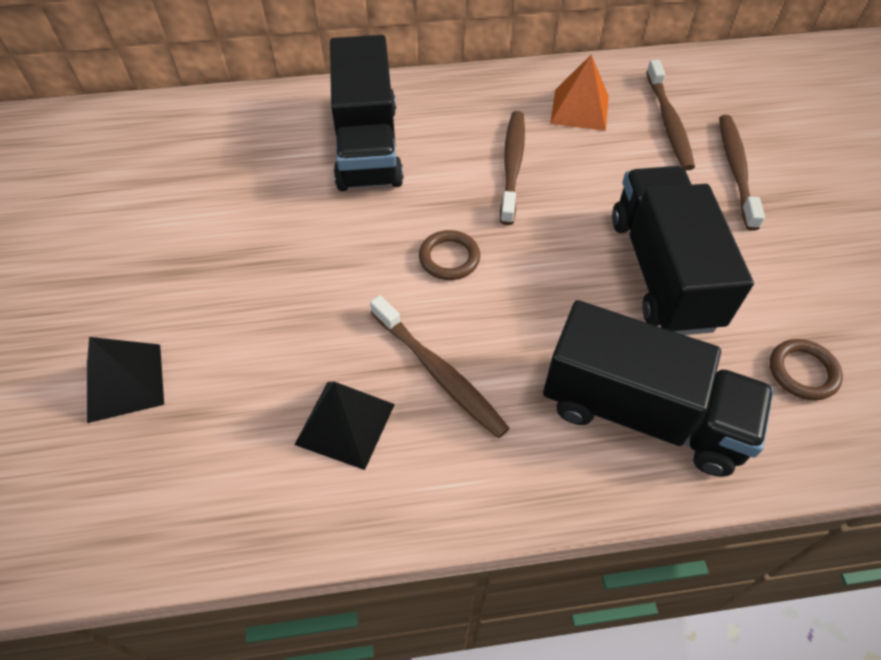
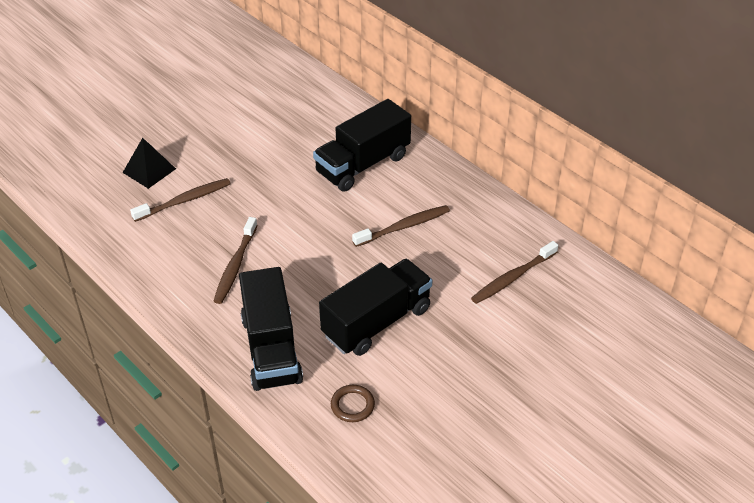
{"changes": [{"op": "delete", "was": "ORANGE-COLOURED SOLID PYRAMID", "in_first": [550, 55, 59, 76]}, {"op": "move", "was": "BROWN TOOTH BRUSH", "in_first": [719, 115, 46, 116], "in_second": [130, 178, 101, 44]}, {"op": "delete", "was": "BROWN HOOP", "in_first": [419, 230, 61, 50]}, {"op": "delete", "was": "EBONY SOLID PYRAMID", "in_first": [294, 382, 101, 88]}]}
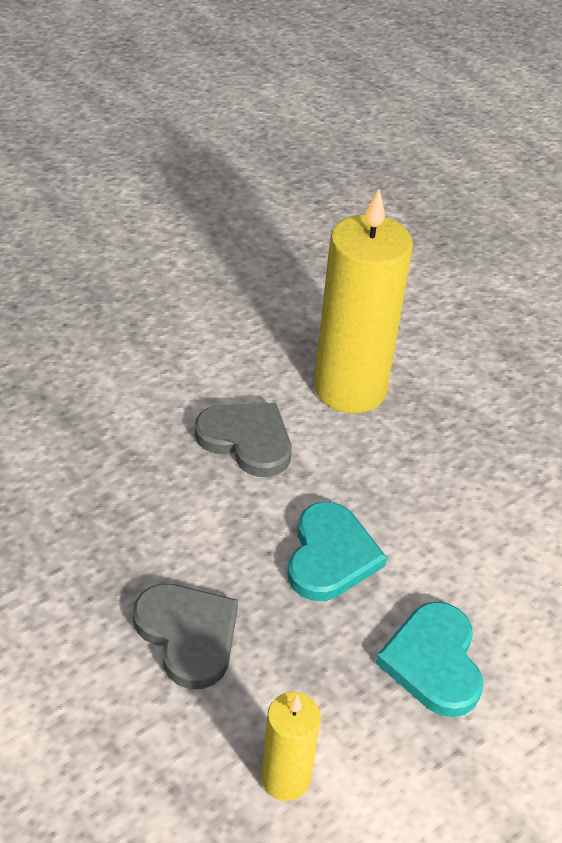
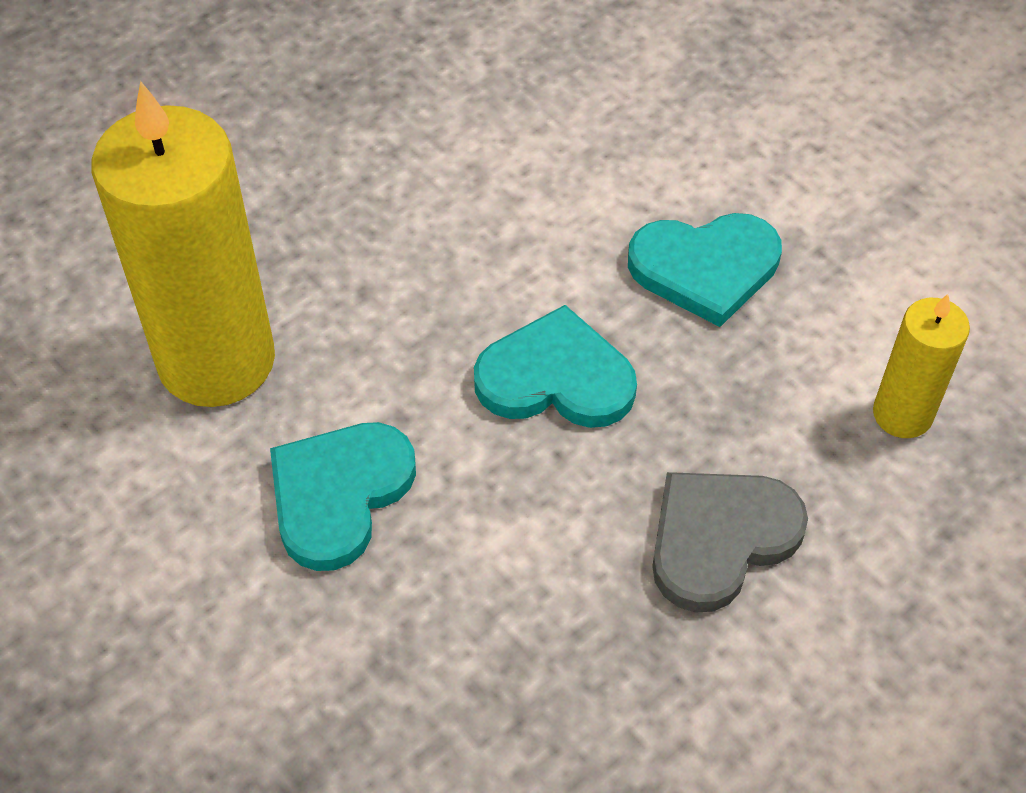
{"changes": [{"op": "recolor", "was": "GRAY HEART", "now": "AQUA HEART", "in_first": [195, 403, 97, 74], "in_second": [270, 422, 146, 149]}]}
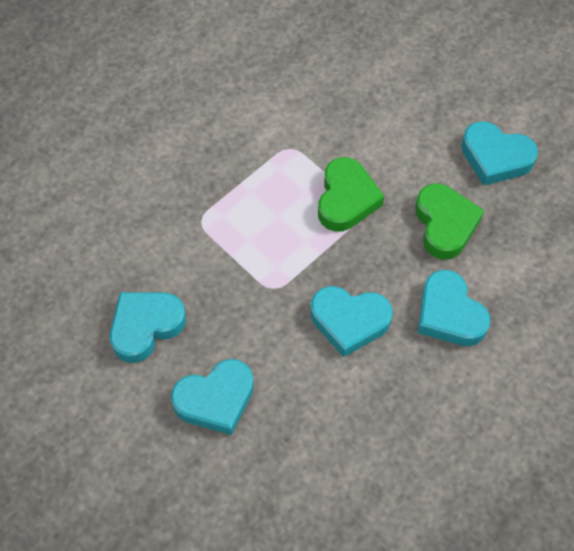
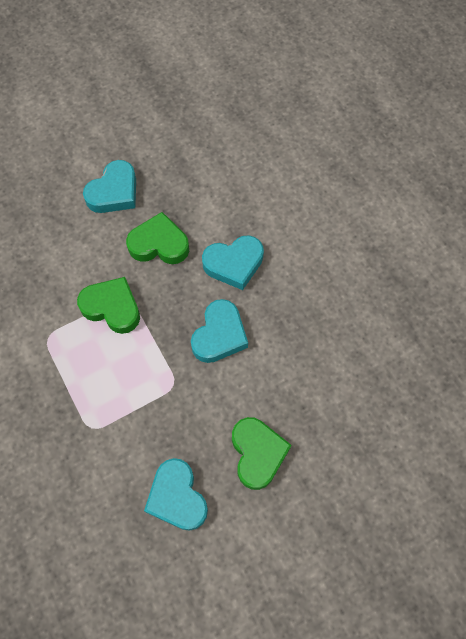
{"changes": [{"op": "recolor", "was": "AQUA HEART", "now": "GREEN HEART", "in_first": [171, 359, 83, 76], "in_second": [232, 417, 60, 73]}]}
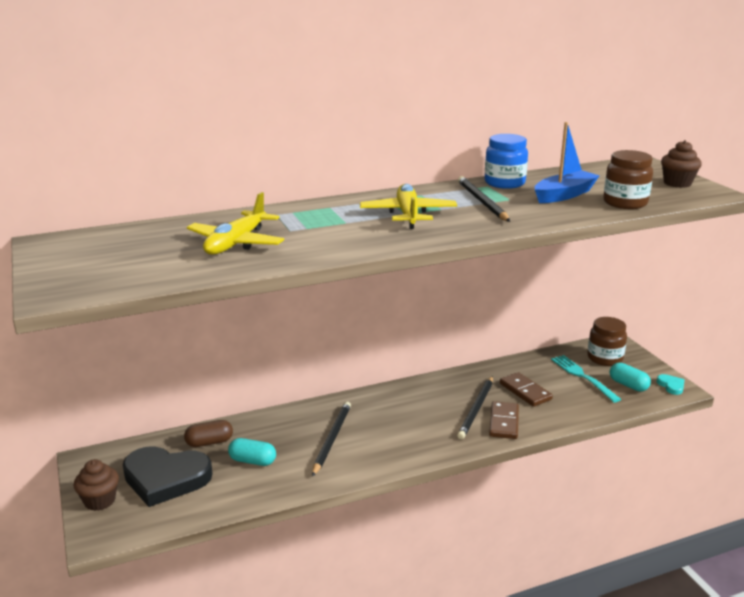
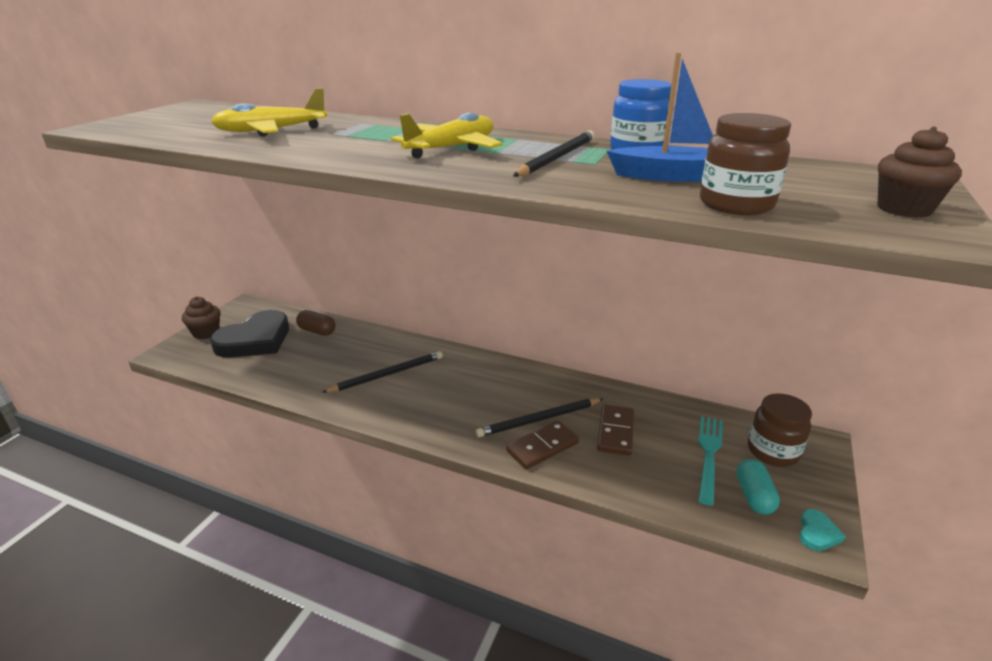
{"changes": [{"op": "delete", "was": "AQUA PILL SHAPE", "in_first": [228, 438, 48, 28]}, {"op": "rotate", "was": "EBONY HEART", "in_first": [123, 446, 90, 61], "in_second": [210, 310, 79, 48], "clockwise": -105}]}
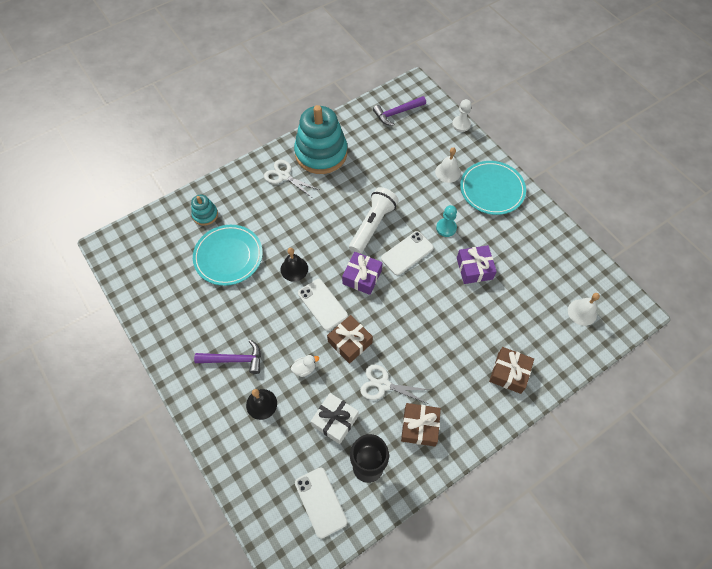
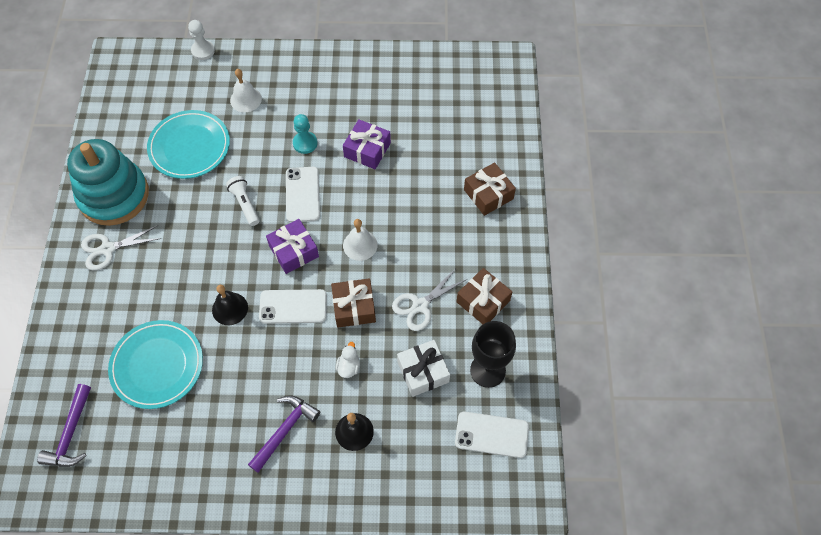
{"changes": [{"op": "move", "was": "VIOLET HAMMER", "in_first": [373, 96, 53, 30], "in_second": [37, 384, 54, 83]}, {"op": "move", "was": "AQUA PLATE", "in_first": [460, 161, 66, 54], "in_second": [147, 110, 83, 69]}, {"op": "resize", "was": "WHITE POCKET TORCH", "in_first": [349, 187, 50, 67], "in_second": [226, 176, 33, 50], "ratio": 0.59}, {"op": "delete", "was": "AQUA STACKING TOY", "in_first": [191, 195, 27, 31]}, {"op": "move", "was": "WHITE BELL", "in_first": [568, 293, 32, 33], "in_second": [343, 219, 35, 42]}]}
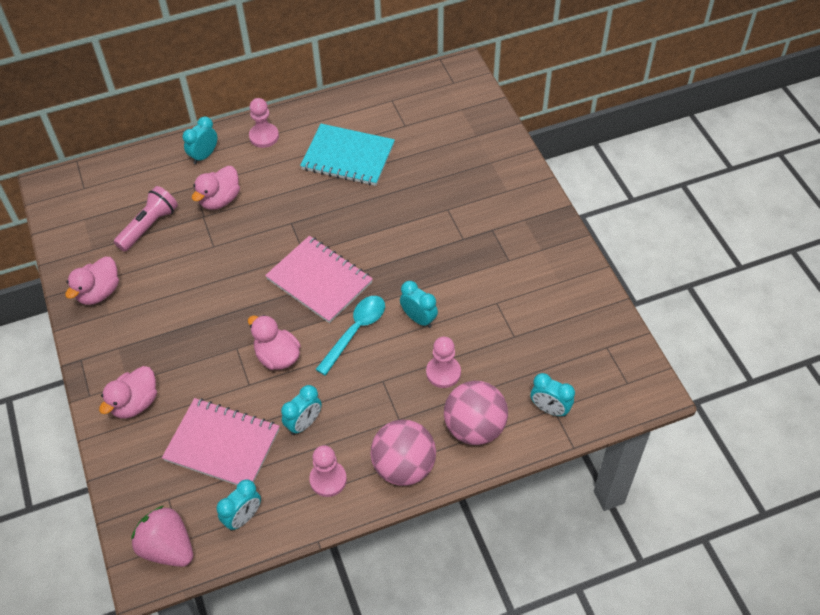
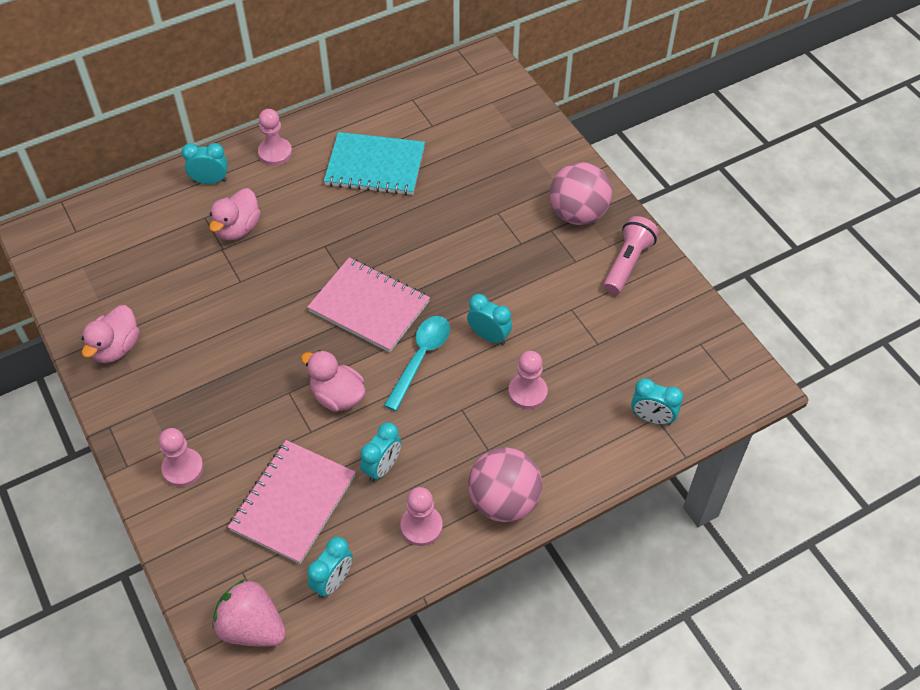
{"changes": [{"op": "rotate", "was": "AQUA CLOCK", "in_first": [183, 117, 34, 47], "in_second": [182, 143, 46, 41], "clockwise": 60}, {"op": "move", "was": "ROSY POCKET TORCH", "in_first": [114, 186, 64, 66], "in_second": [603, 216, 56, 79]}, {"op": "replace", "was": "ROSY RUBBER DUCK", "now": "ROSY PAWN", "in_first": [99, 366, 58, 53], "in_second": [159, 428, 45, 59]}, {"op": "move", "was": "ROSY SPHERE", "in_first": [444, 381, 64, 64], "in_second": [550, 162, 62, 63]}, {"op": "rotate", "was": "ROSY NOTEBOOK", "in_first": [162, 398, 118, 87], "in_second": [228, 440, 128, 124], "clockwise": -75}]}
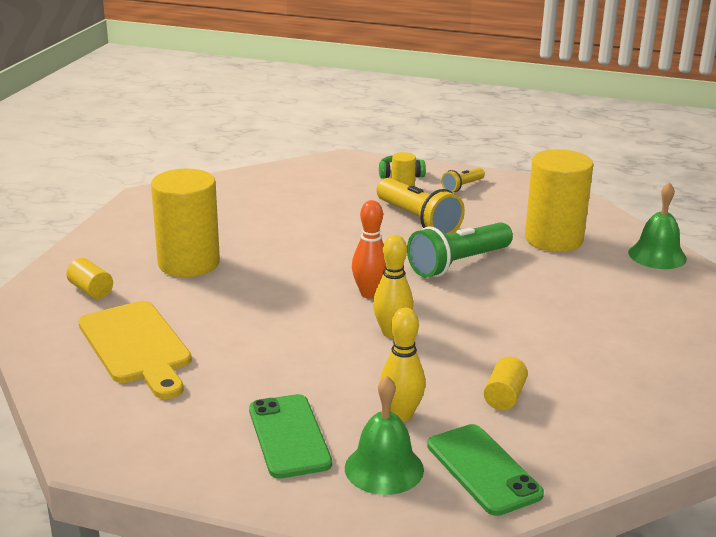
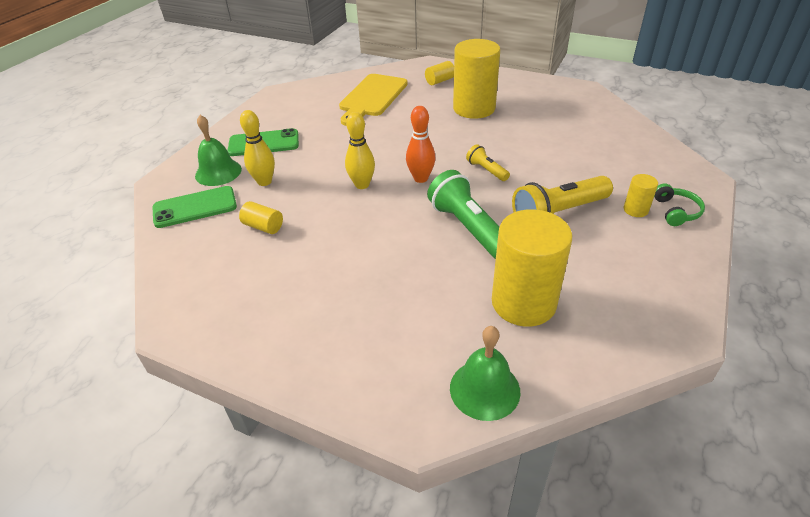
{"changes": [{"op": "move", "was": "BRIGHT YELLOW POCKET TORCH", "in_first": [441, 168, 44, 24], "in_second": [466, 144, 44, 37]}, {"op": "rotate", "was": "BRIGHT YELLOW CHOPPING BOARD", "in_first": [78, 301, 114, 98], "in_second": [339, 74, 68, 52], "clockwise": -45}]}
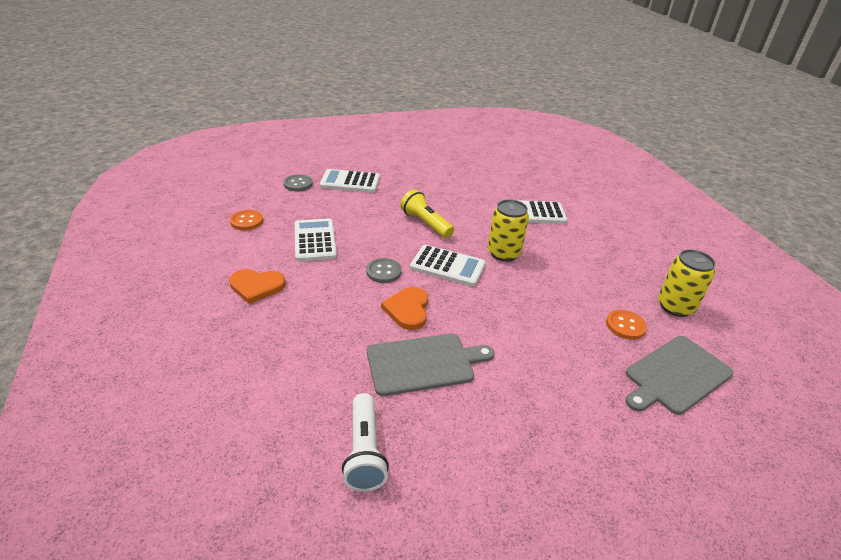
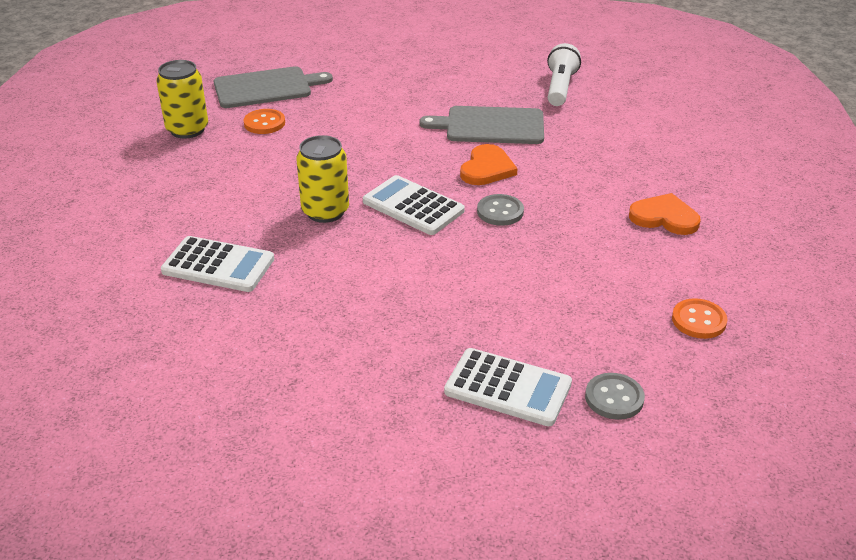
{"changes": [{"op": "delete", "was": "BRIGHT YELLOW POCKET TORCH", "in_first": [400, 190, 54, 48]}, {"op": "delete", "was": "WHITE ADDING MACHINE", "in_first": [295, 219, 42, 43]}]}
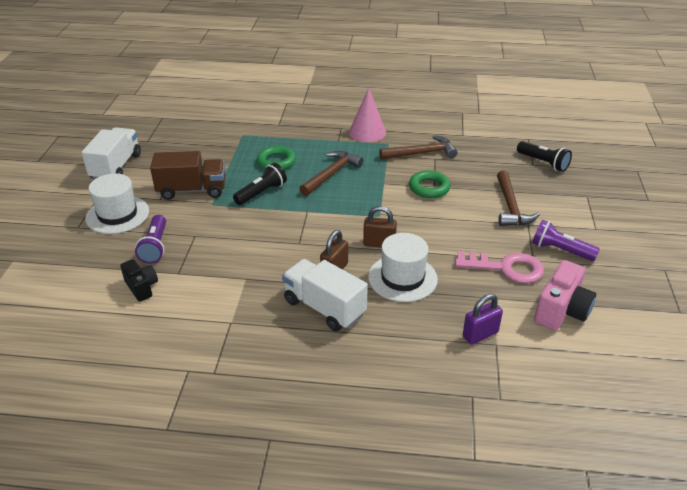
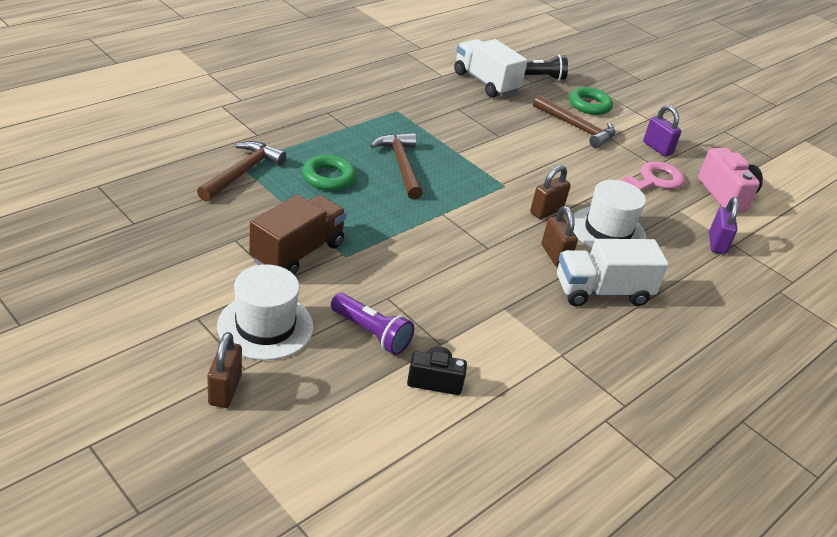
{"changes": [{"op": "delete", "was": "ROSY CONE", "in_first": [349, 88, 37, 54]}, {"op": "move", "was": "WHITE LORRY", "in_first": [82, 127, 59, 53], "in_second": [454, 39, 74, 58]}, {"op": "move", "was": "BROWN HAMMER", "in_first": [379, 135, 78, 25], "in_second": [197, 141, 89, 61]}, {"op": "delete", "was": "EBONY POCKET TORCH", "in_first": [233, 163, 54, 42]}, {"op": "move", "was": "GREEN HOOP", "in_first": [409, 170, 42, 28], "in_second": [569, 87, 44, 28]}, {"op": "replace", "was": "VIOLET POCKET TORCH", "now": "VIOLET LOCK", "in_first": [532, 220, 68, 41], "in_second": [643, 105, 38, 52]}, {"op": "insert", "now": "BROWN LOCK", "in_second": [207, 332, 35, 76]}]}
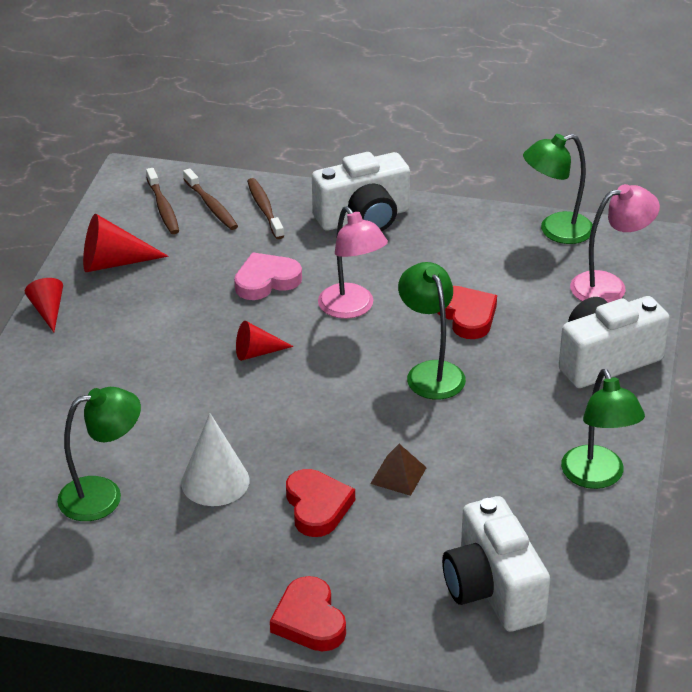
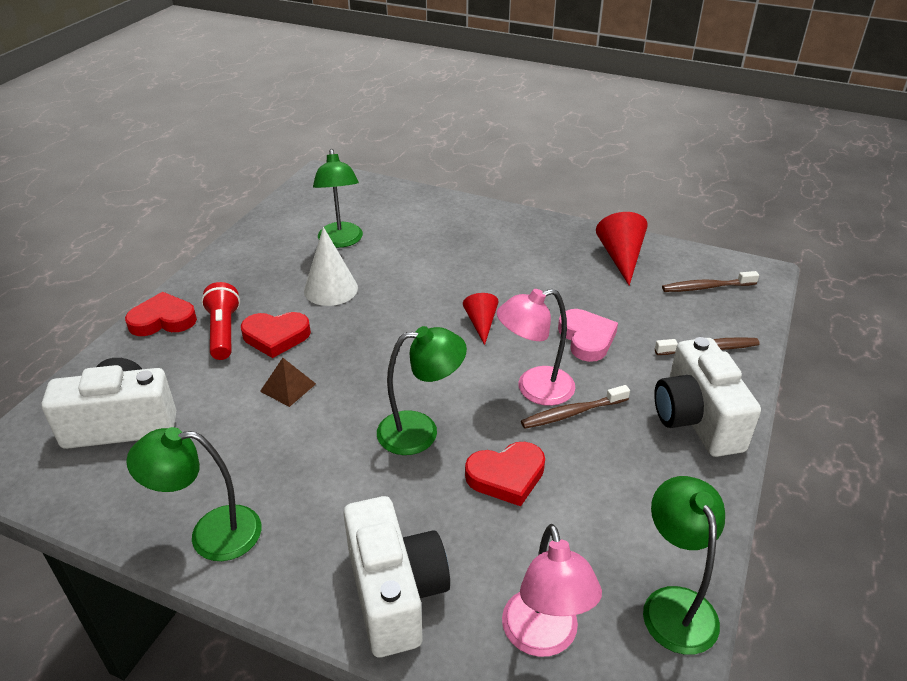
{"changes": [{"op": "move", "was": "BROWN TOOTH BRUSH", "in_first": [183, 168, 55, 62], "in_second": [521, 385, 109, 44]}, {"op": "delete", "was": "RED CONE", "in_first": [25, 278, 38, 54]}, {"op": "insert", "now": "RED POCKET TORCH", "in_second": [201, 282, 39, 78]}]}
